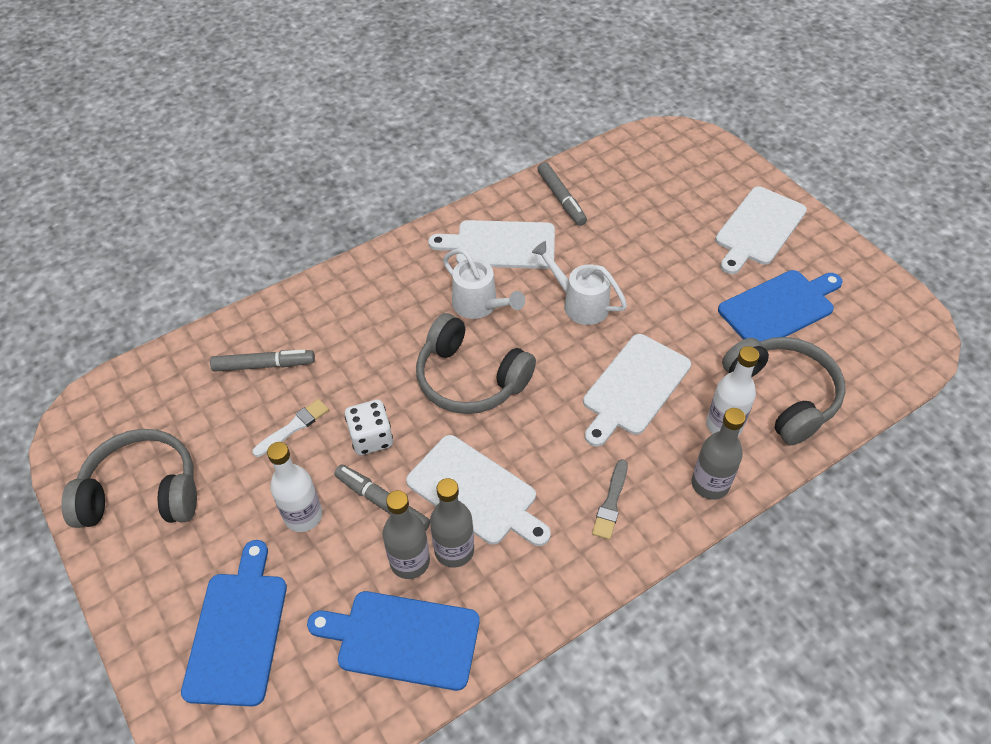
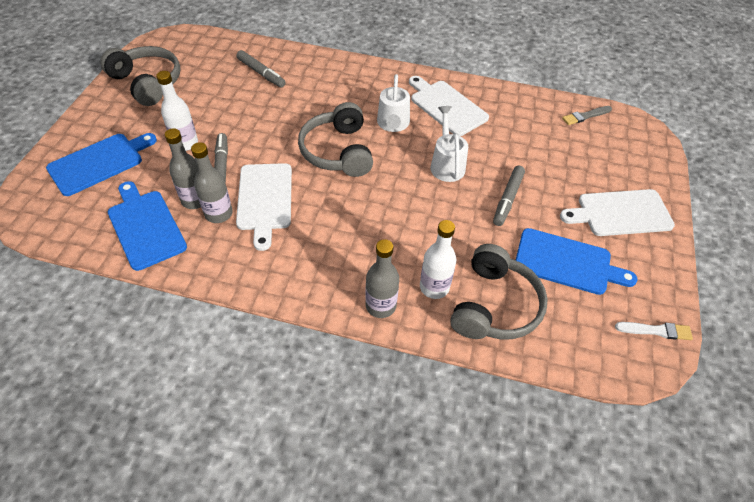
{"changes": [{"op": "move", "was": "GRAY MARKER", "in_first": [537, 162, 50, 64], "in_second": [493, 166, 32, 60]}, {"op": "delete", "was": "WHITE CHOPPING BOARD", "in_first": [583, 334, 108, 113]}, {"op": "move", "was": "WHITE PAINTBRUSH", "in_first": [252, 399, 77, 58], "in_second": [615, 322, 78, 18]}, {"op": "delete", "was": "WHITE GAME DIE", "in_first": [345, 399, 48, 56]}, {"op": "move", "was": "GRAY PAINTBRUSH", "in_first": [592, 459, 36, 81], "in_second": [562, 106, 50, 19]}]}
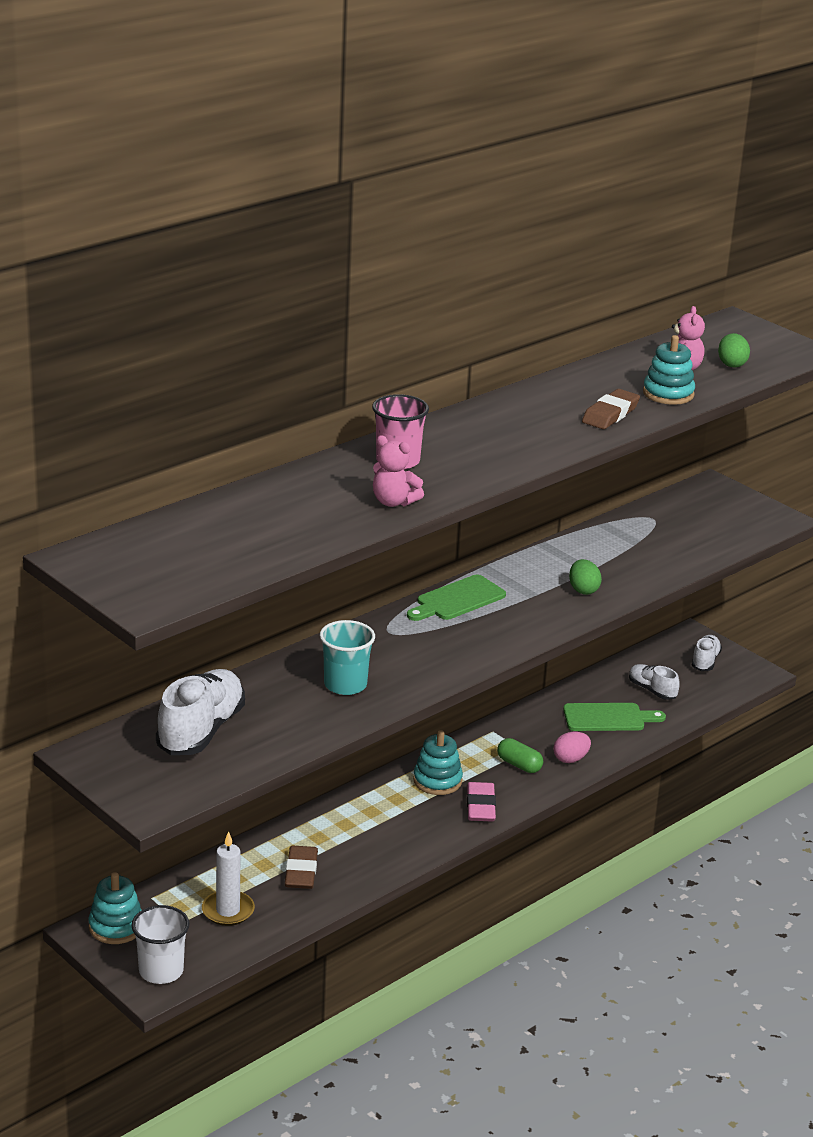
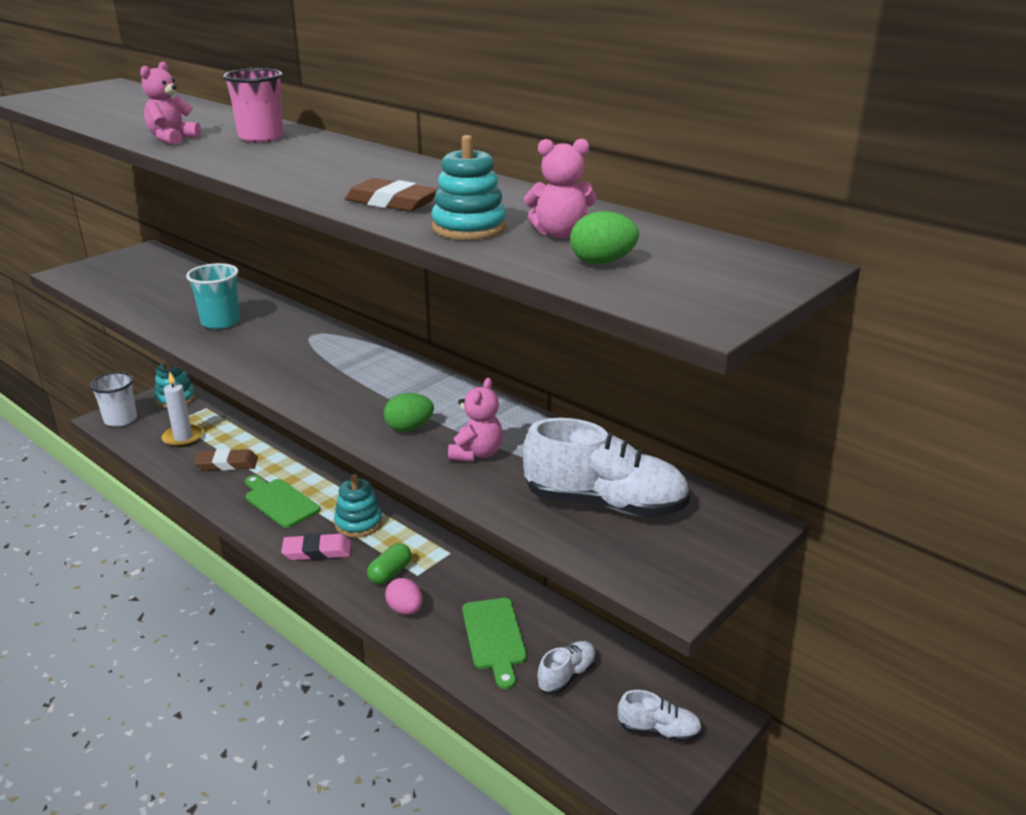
{"changes": [{"op": "move", "was": "GREEN CHOPPING BOARD", "in_first": [407, 575, 99, 46], "in_second": [245, 475, 75, 53]}, {"op": "move", "was": "WHITE LACE-UP SHOE", "in_first": [156, 669, 89, 86], "in_second": [523, 418, 167, 99]}, {"op": "insert", "now": "ROSY TEDDY", "in_second": [448, 378, 55, 83]}]}
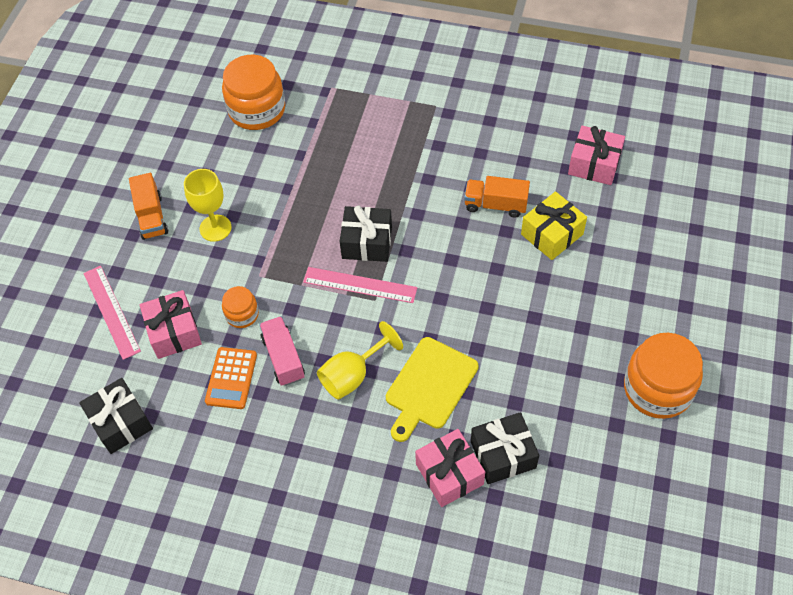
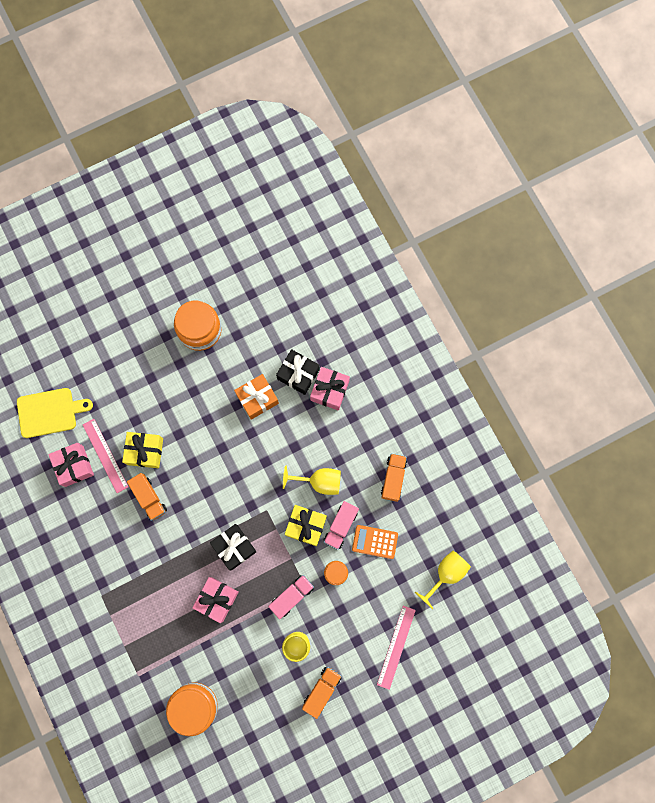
{"changes": [{"op": "move", "was": "ROSY STRAIGHTEDGE", "in_first": [303, 267, 114, 36], "in_second": [83, 419, 45, 74]}, {"op": "move", "was": "ROSY WRAPPED GIFT", "in_first": [140, 290, 62, 69], "in_second": [192, 577, 47, 46]}, {"op": "move", "was": "BRIGHT YELLOW CHOPPING BOARD", "in_first": [386, 337, 93, 105], "in_second": [17, 388, 76, 50]}, {"op": "rotate", "was": "ORANGE-COLOURED ADDING MACHINE", "in_first": [205, 347, 52, 62], "in_second": [352, 525, 46, 34], "clockwise": -135}, {"op": "replace", "was": "EBONY WRAPPED GIFT", "now": "BRIGHT YELLOW CHALICE", "in_first": [79, 378, 74, 76], "in_second": [415, 551, 56, 58]}, {"op": "insert", "now": "ORANGE-COLOURED WRAPPED GIFT", "in_second": [234, 374, 45, 46]}, {"op": "insert", "now": "ORANGE-COLOURED LORRY", "in_second": [381, 454, 26, 48]}, {"op": "insert", "now": "BRIGHT YELLOW WRAPPED GIFT", "in_second": [285, 505, 42, 41]}, {"op": "insert", "now": "ROSY LORRY", "in_second": [268, 575, 46, 44]}]}
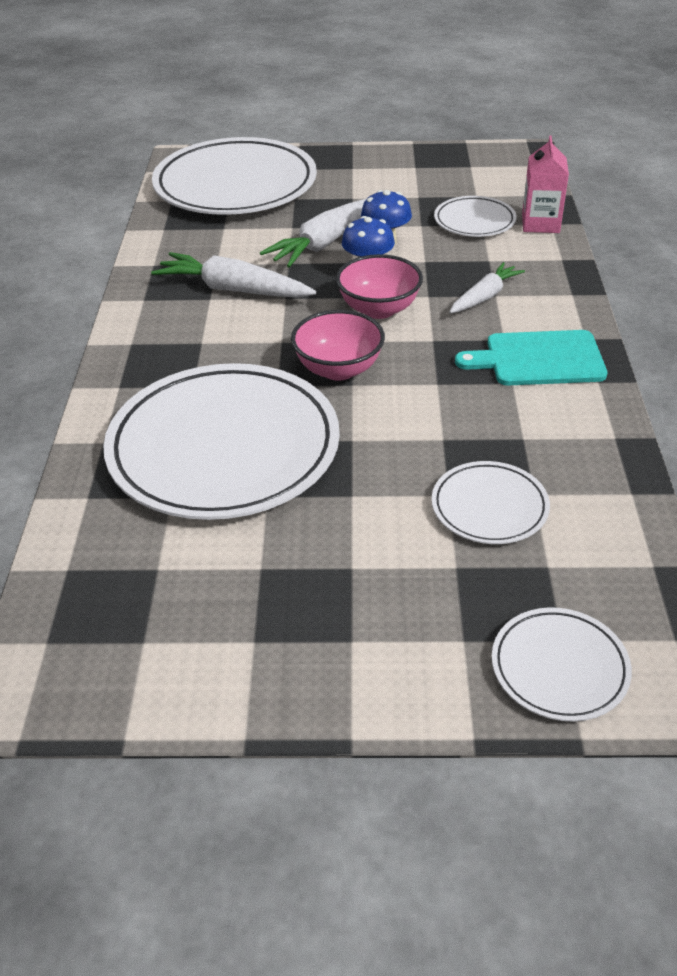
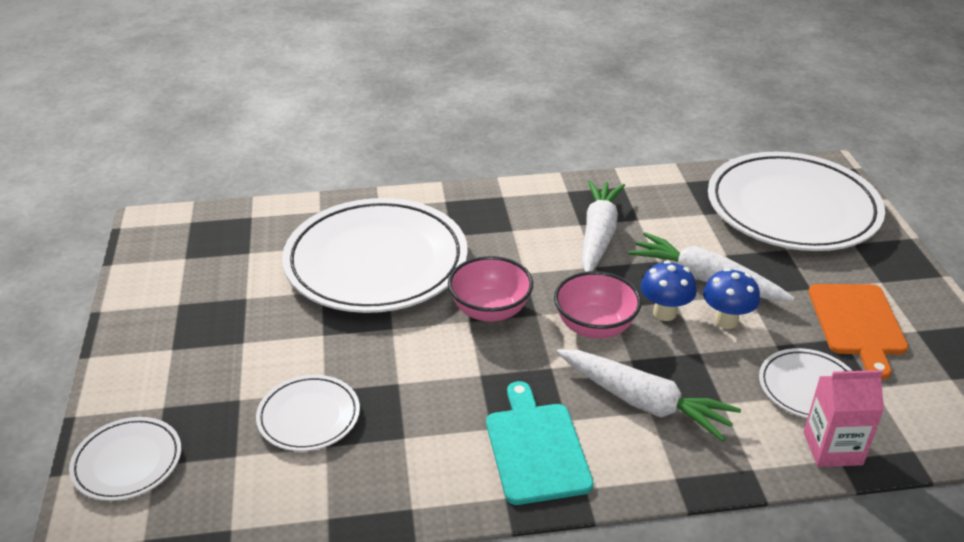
{"changes": [{"op": "resize", "was": "WHITE ROOT VEGETABLE", "in_first": [449, 262, 76, 52], "in_second": [556, 349, 185, 93], "ratio": 1.59}, {"op": "insert", "now": "ORANGE-COLOURED CHOPPING BOARD", "in_second": [809, 284, 99, 96]}]}
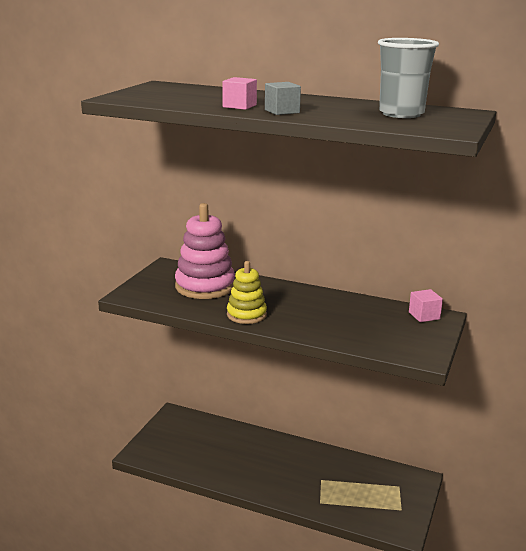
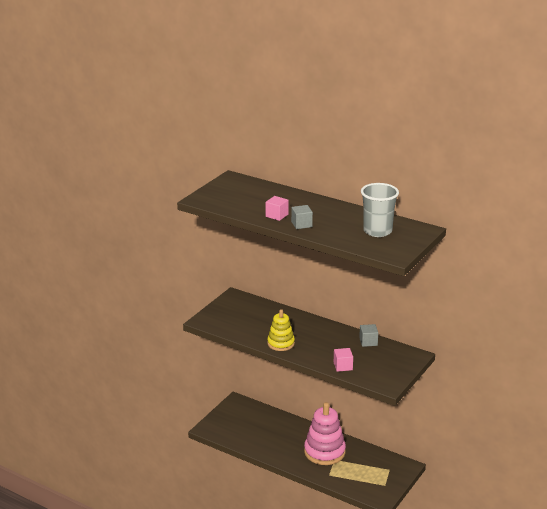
{"changes": [{"op": "move", "was": "ROSY STACKING TOY", "in_first": [175, 203, 60, 96], "in_second": [304, 402, 42, 63]}, {"op": "move", "was": "ROSY CUBE", "in_first": [409, 289, 34, 33], "in_second": [334, 348, 19, 24]}, {"op": "insert", "now": "GRAY CUBE", "in_second": [359, 324, 19, 23]}]}
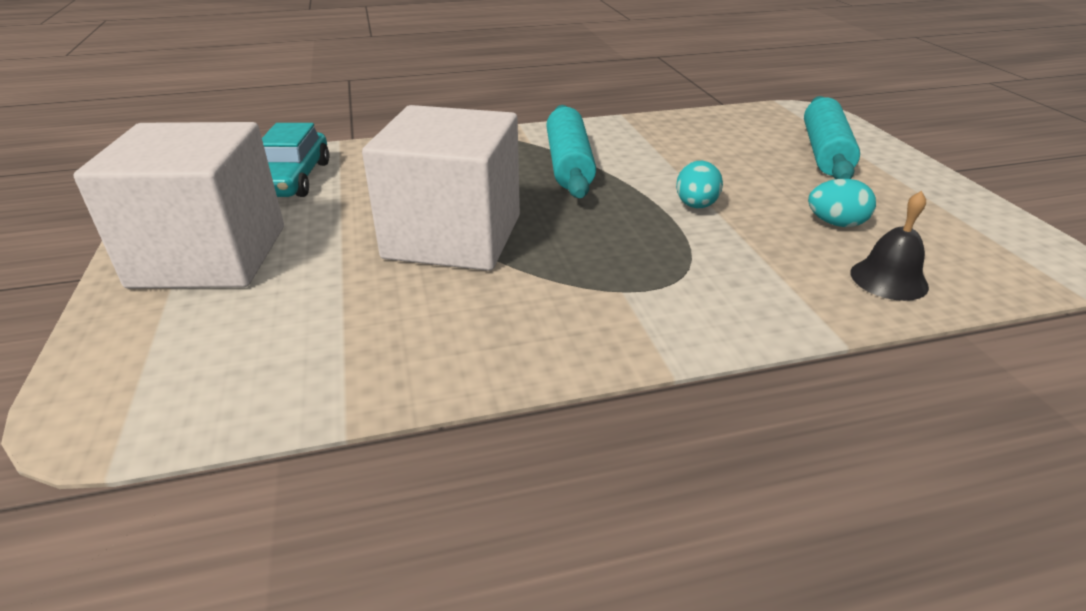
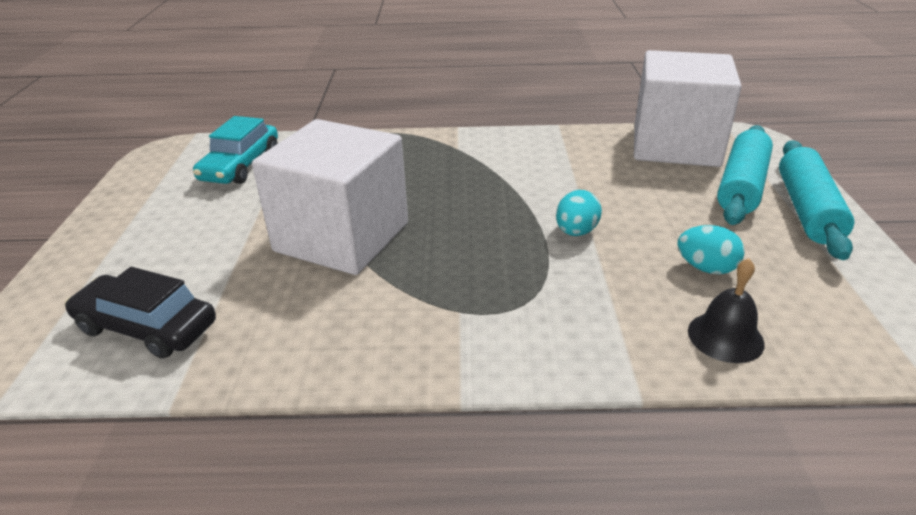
{"changes": [{"op": "move", "was": "AQUA DOUGH ROLLER", "in_first": [546, 105, 50, 93], "in_second": [779, 140, 76, 120]}, {"op": "move", "was": "WHITE CUBE", "in_first": [74, 122, 210, 167], "in_second": [634, 50, 107, 117]}, {"op": "insert", "now": "EBONY AUTOMOBILE", "in_second": [65, 267, 151, 92]}]}
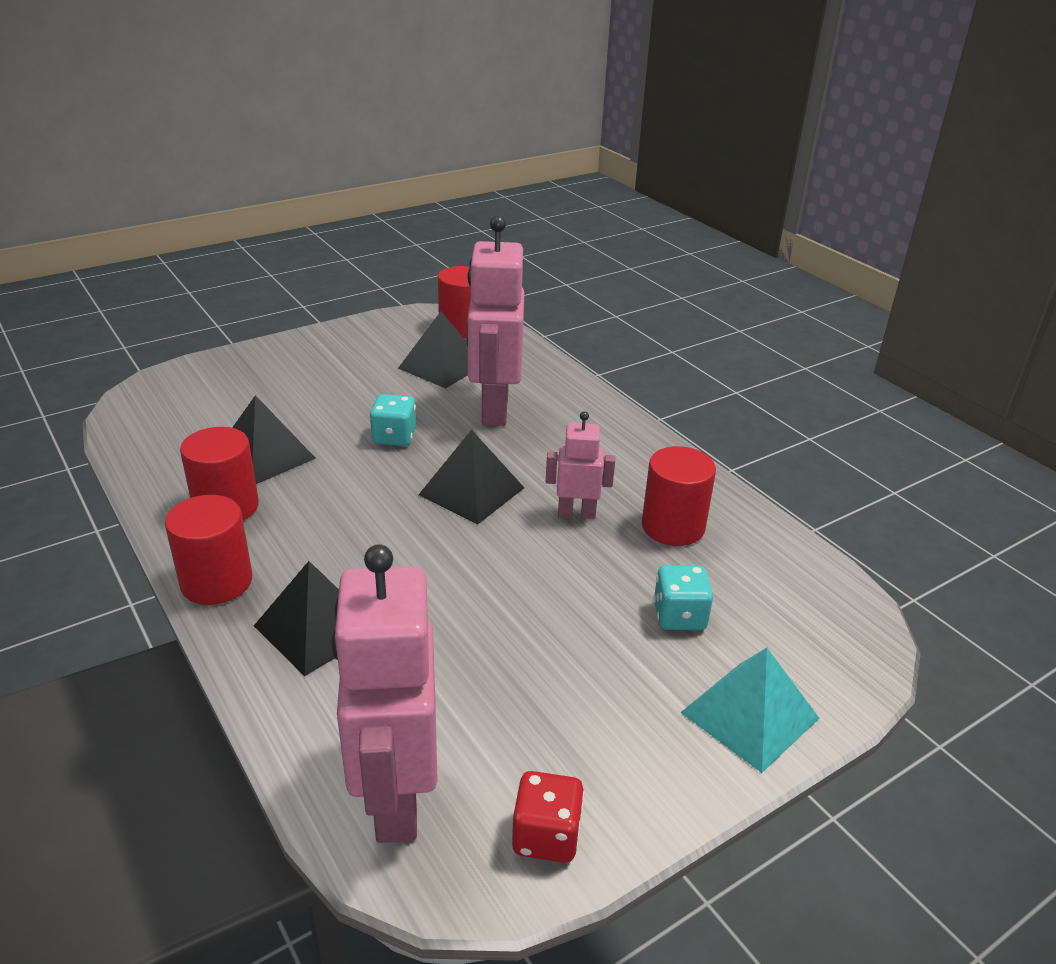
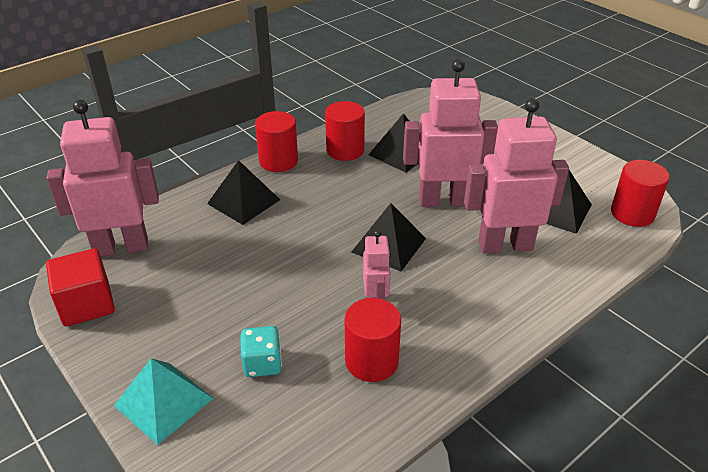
{"changes": [{"op": "replace", "was": "AQUA GAME DIE", "now": "ROSY TOY ROBOT", "in_first": [370, 394, 46, 52], "in_second": [403, 59, 95, 148]}, {"op": "replace", "was": "RED GAME DIE", "now": "RED CUBE", "in_first": [512, 771, 72, 92], "in_second": [46, 248, 69, 78]}]}
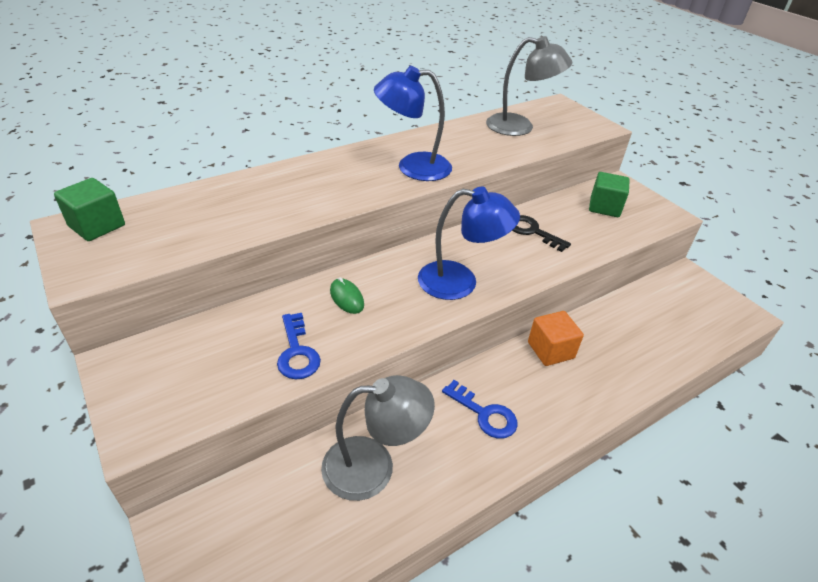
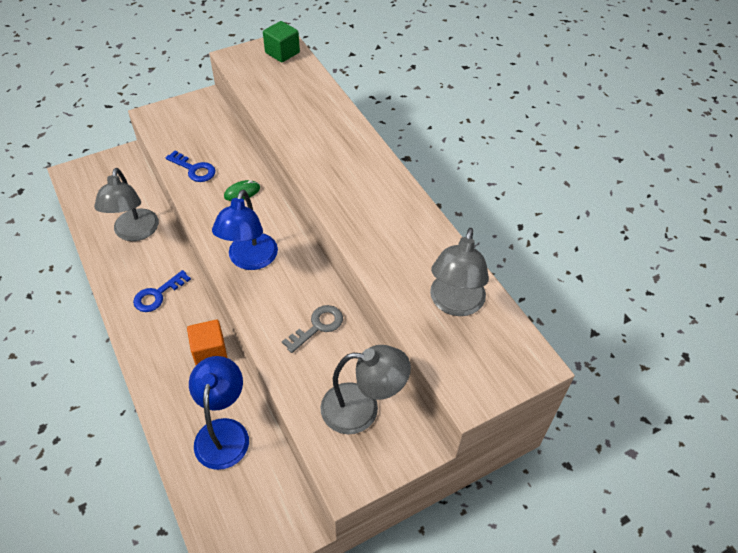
{"changes": [{"op": "move", "was": "ROYAL BLUE DESK LAMP", "in_first": [374, 66, 78, 115], "in_second": [189, 356, 60, 114]}, {"op": "replace", "was": "GREEN CUBE", "now": "GRAY DESK LAMP", "in_first": [589, 172, 41, 45], "in_second": [321, 345, 90, 89]}, {"op": "recolor", "was": "EBONY KEY", "now": "GRAY KEY", "in_first": [512, 215, 59, 37], "in_second": [282, 305, 61, 48]}, {"op": "rotate", "was": "ROYAL BLUE KEY", "in_first": [277, 313, 44, 66], "in_second": [165, 151, 51, 31], "clockwise": -135}]}
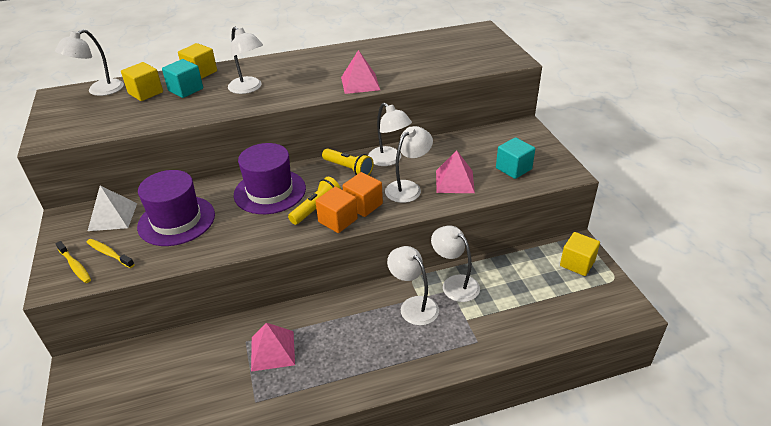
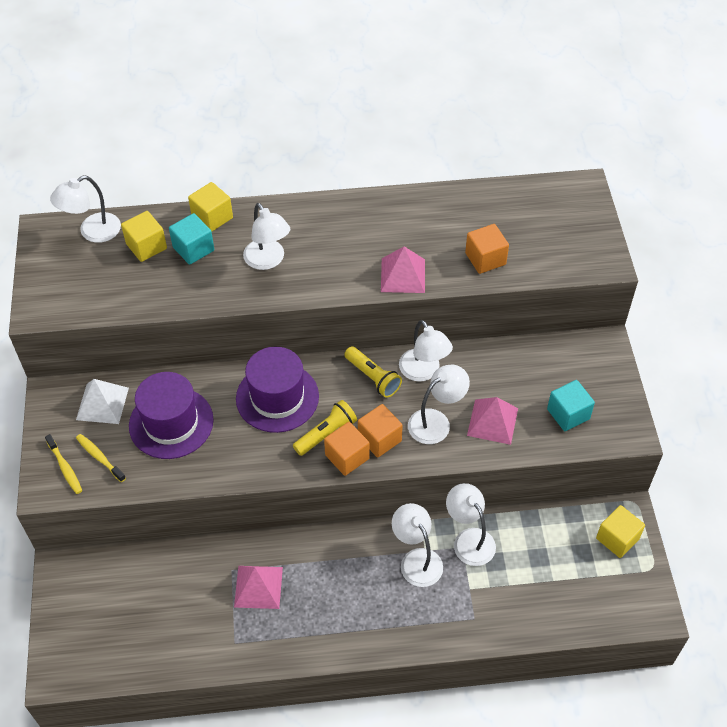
{"changes": [{"op": "insert", "now": "ORANGE-COLOURED CUBE", "in_second": [465, 224, 44, 50]}]}
